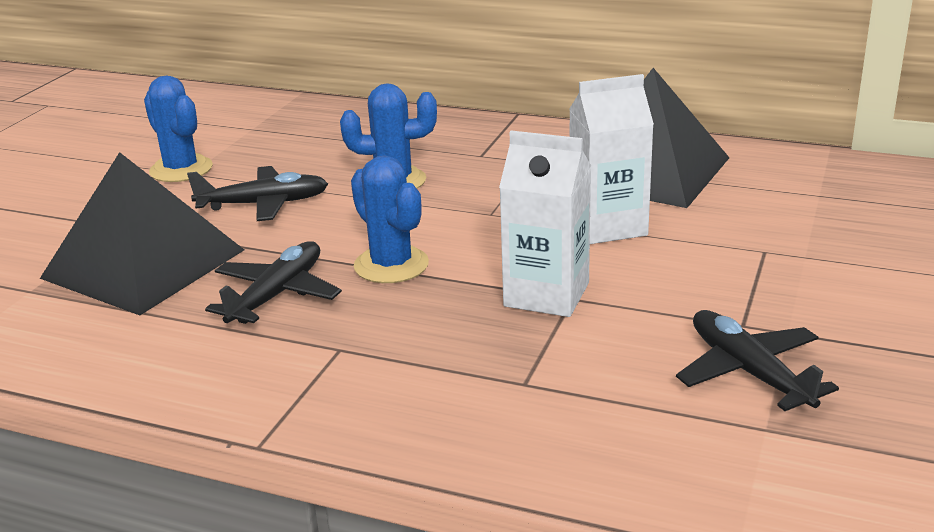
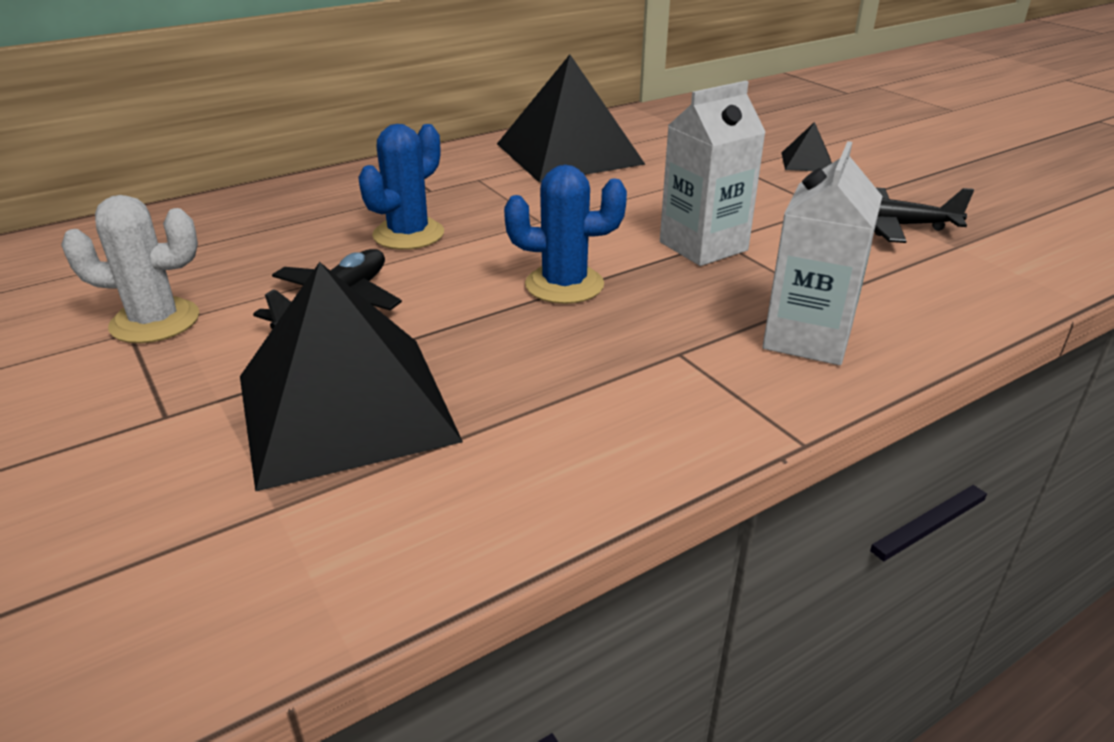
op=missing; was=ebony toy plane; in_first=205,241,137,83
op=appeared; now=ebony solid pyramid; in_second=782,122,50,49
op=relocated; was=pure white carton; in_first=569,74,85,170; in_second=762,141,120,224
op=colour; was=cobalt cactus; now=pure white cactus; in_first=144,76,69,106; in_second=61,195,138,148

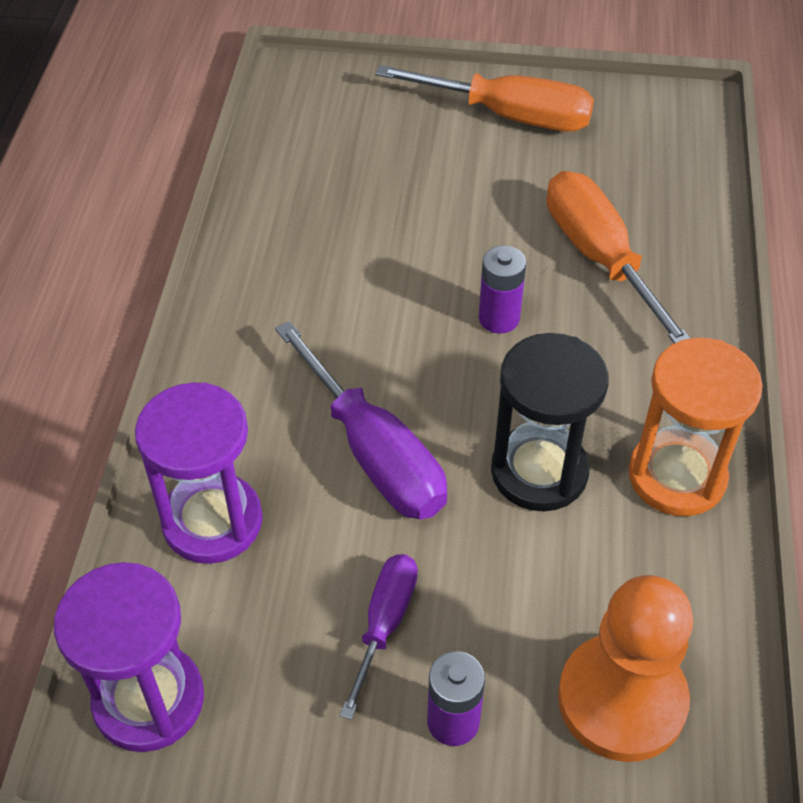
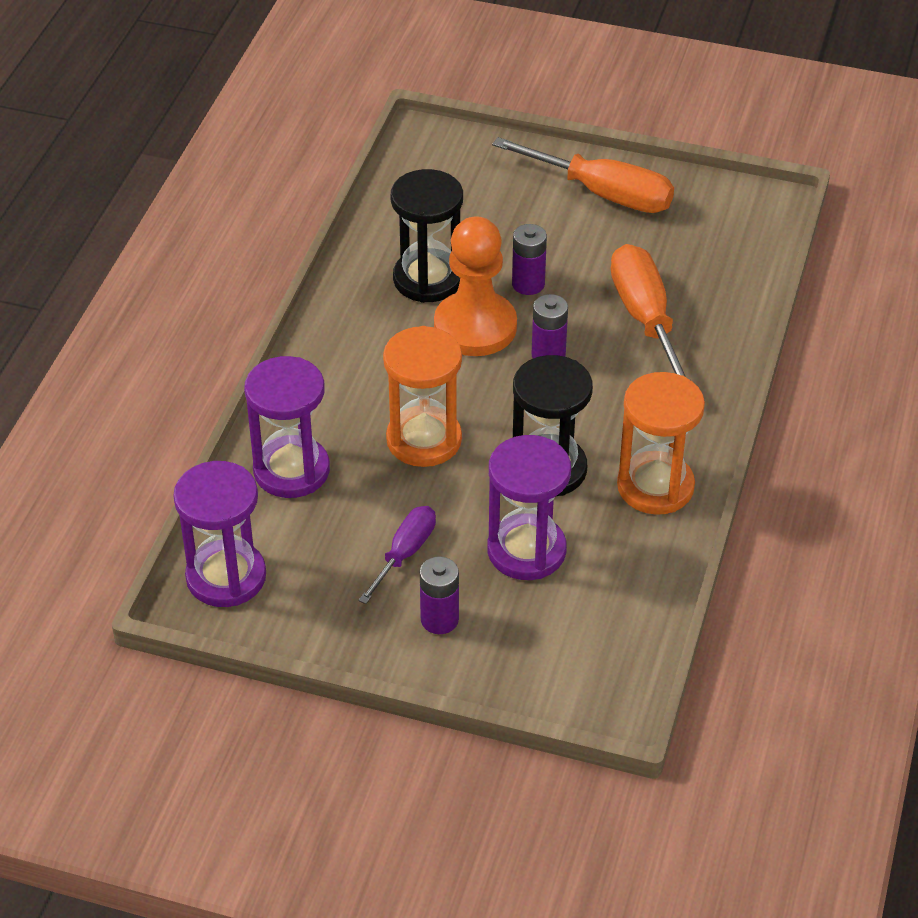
op=appeared; now=ebony sandglass; in_second=390,169,73,134
op=appeared; now=royal purple sandglass; in_second=487,435,84,145
op=appeared; now=royal purple AA battery; in_second=512,224,35,71
op=relocated; was=orange-coloured game pawn; in_first=558,575,135,187; in_second=434,216,83,140
op=exchanged; was=royal purple hand screwdriver; now=orange-coloured sandglass; in_first=275,321,172,198; in_second=383,326,79,141

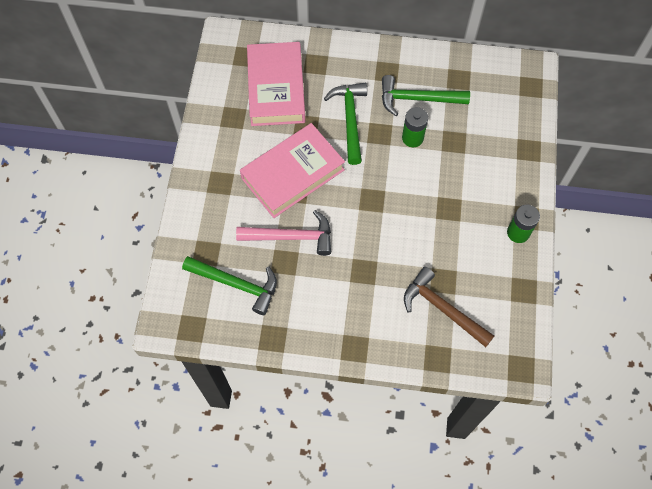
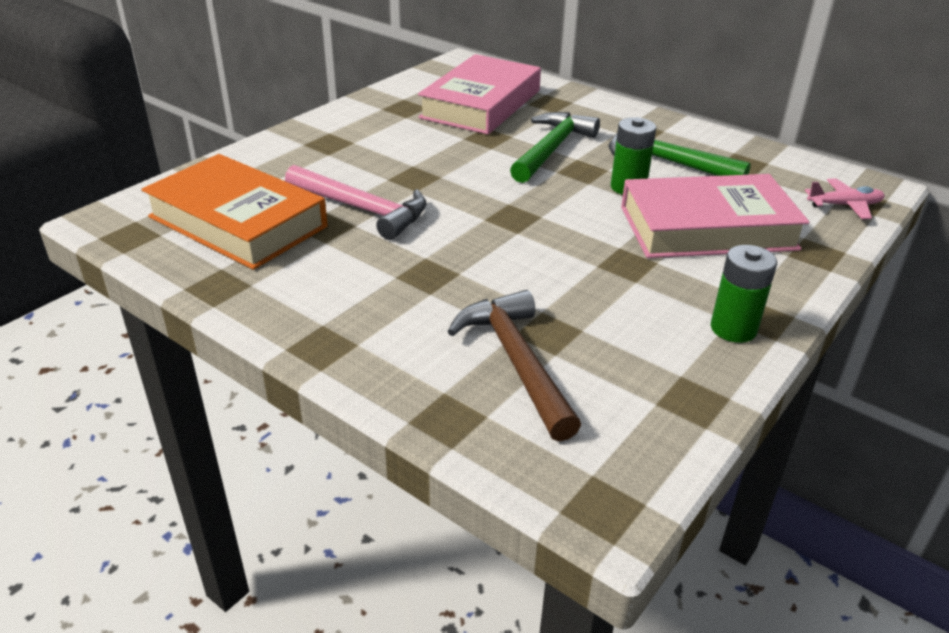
op=appeared; now=rose-pink toy plane; in_second=805,179,80,40
op=relocated; was=rose-pink hardcover; in_first=240,123,105,95; in_second=621,174,189,84
op=exchanged; was=green hammer; now=orange-coloured hardcover; in_first=182,256,95,59; in_second=142,154,186,116

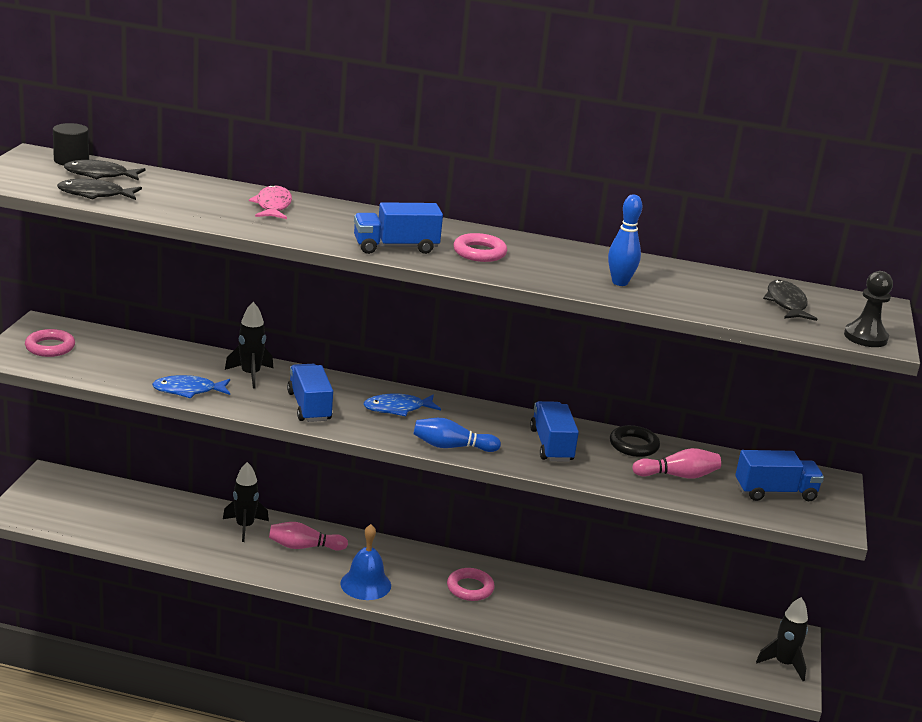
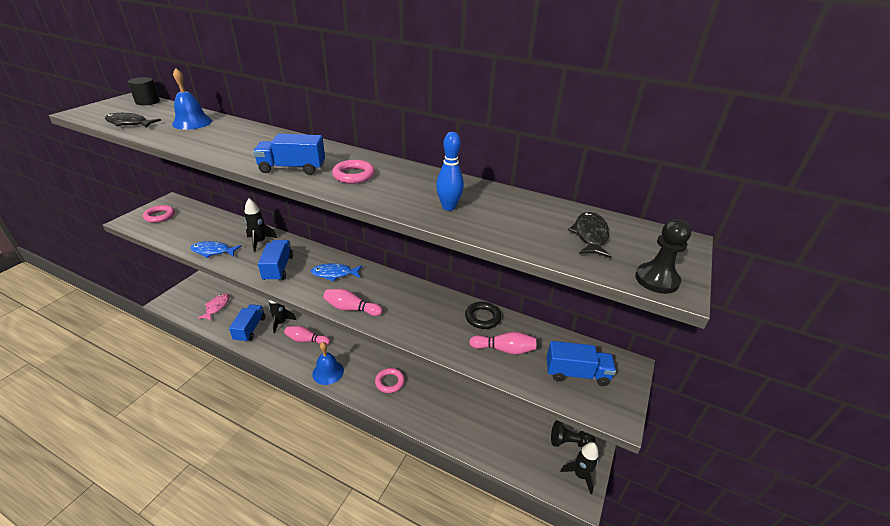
op=missing; was=ebony toy fish; in_first=64,160,82,21
op=appeared; now=cobalt bell; in_second=172,68,40,62
op=appeared; now=ebony game pawn; in_second=551,420,45,27
op=relocated; was=rose-pink toy fish; in_first=249,185,43,34; in_second=197,293,32,28
op=relocated; was=cobalt truck; in_first=530,401,49,61; in_second=229,304,37,38
op=colour; was=cobalt tenpin; now=rose-pink tenpin; in_first=413,418,88,34; in_second=323,289,60,27

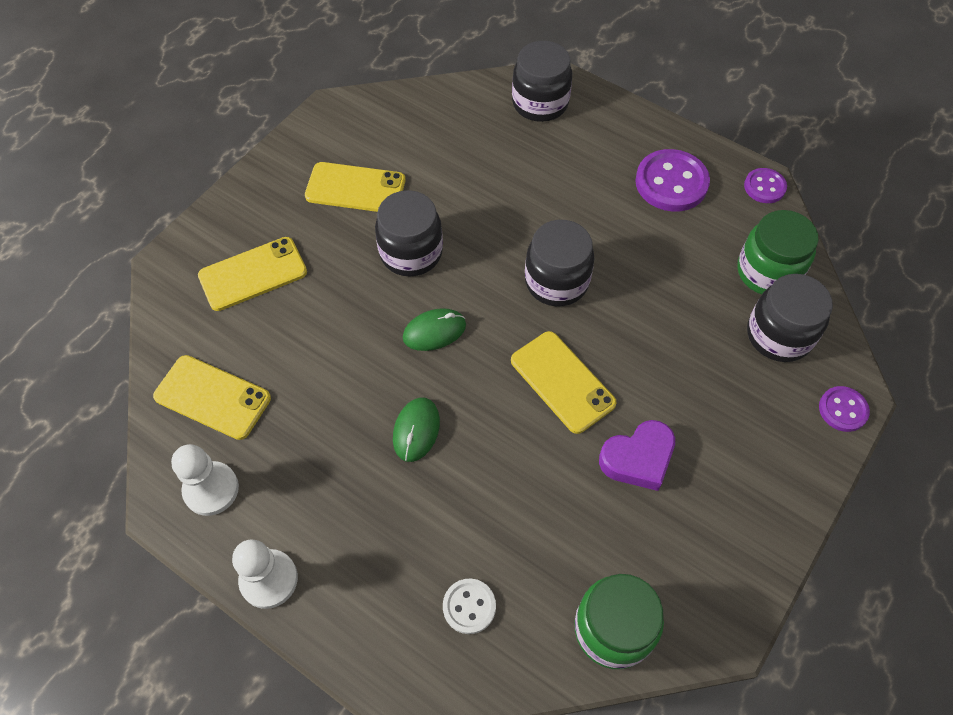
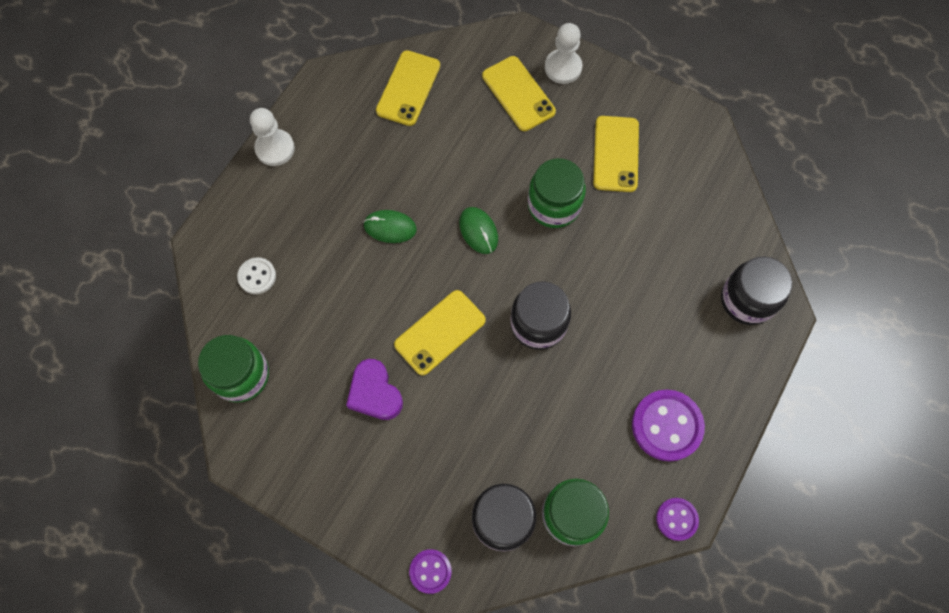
op=relocated; was=pure white game pawn; in_first=171,444,68,72; in_second=545,23,38,61
op=colour; was=ebony jam jar; now=green jam jar; in_first=375,190,68,86; in_second=528,158,58,70

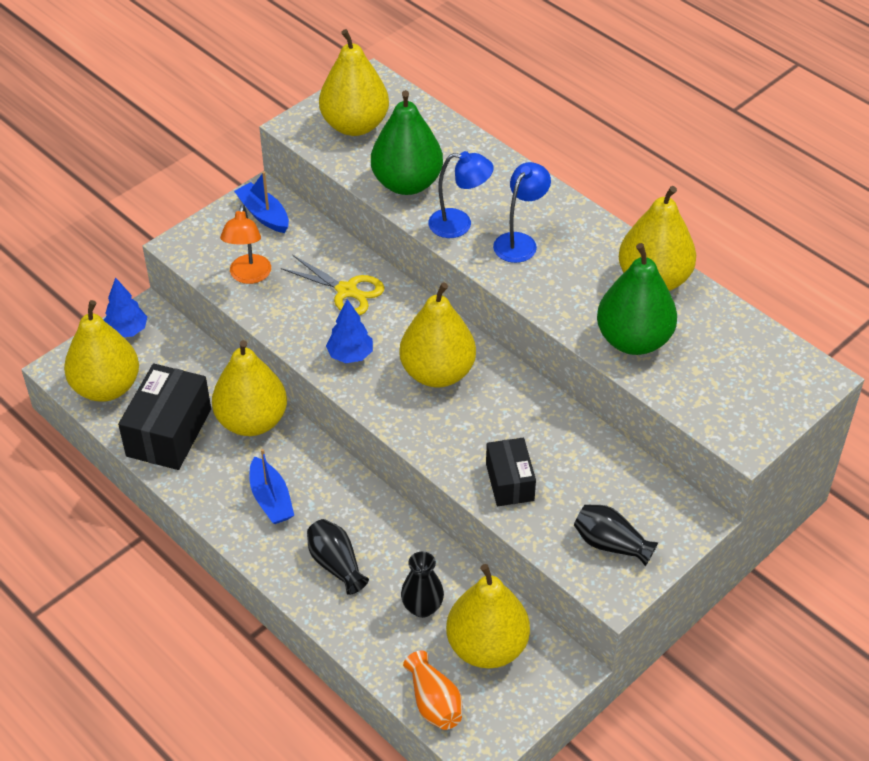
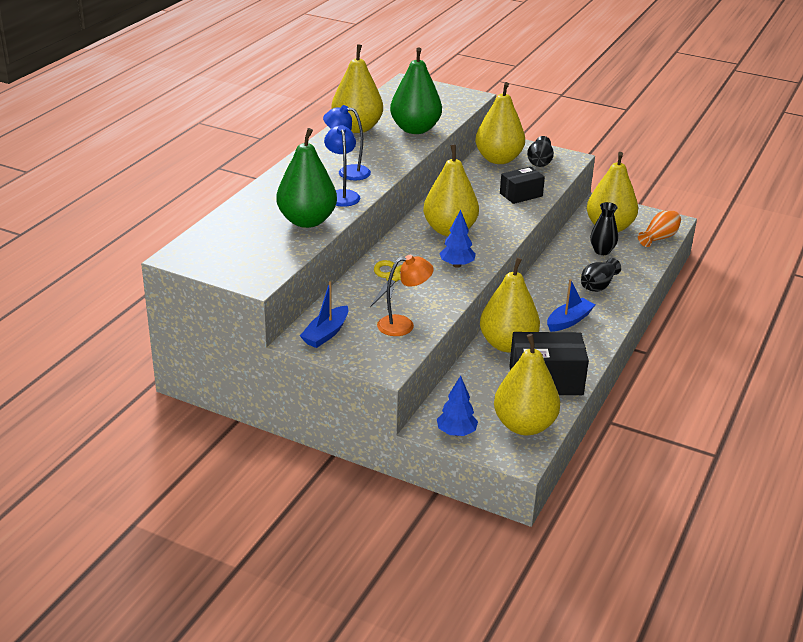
op=relocated; was=bright yellow pear; in_first=319,29,70,107; in_second=475,82,50,82

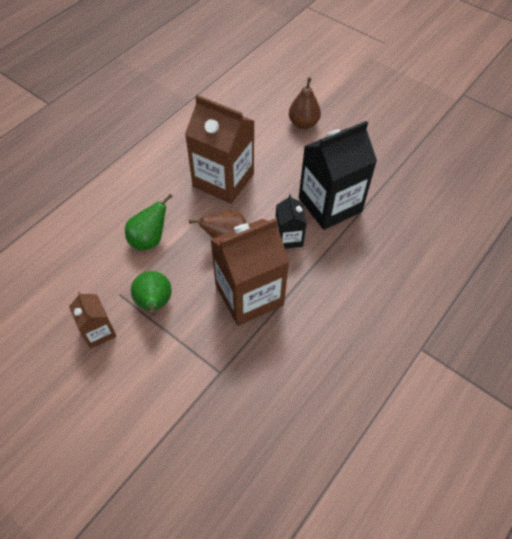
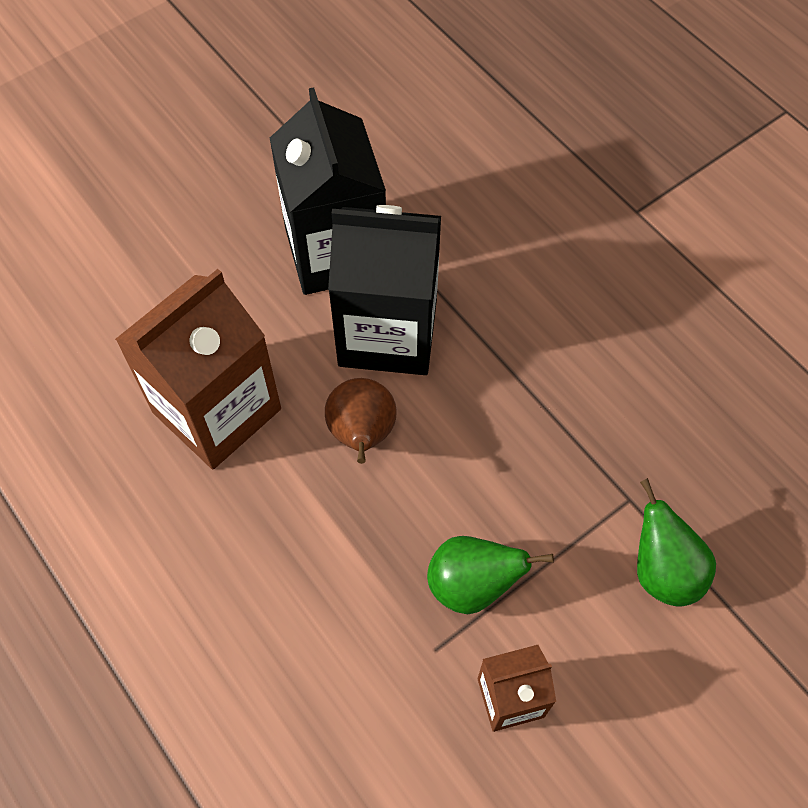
op=missing; was=dark brown carton; in_first=210,218,79,108
op=missing; was=dark brown pear; in_first=289,77,32,52
op=relocated; was=green pear; in_first=125,194,48,56; in_second=637,478,79,129
op=size; was=ebony carton; in_first=276,194,31,55; in_second=328,205,113,170; ratio=1.94

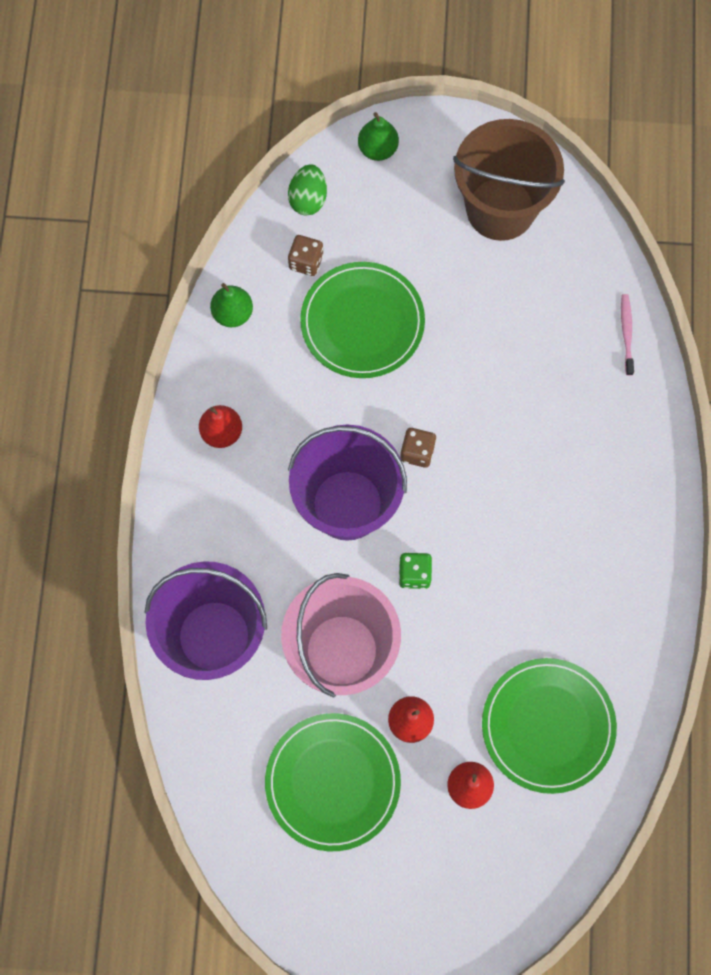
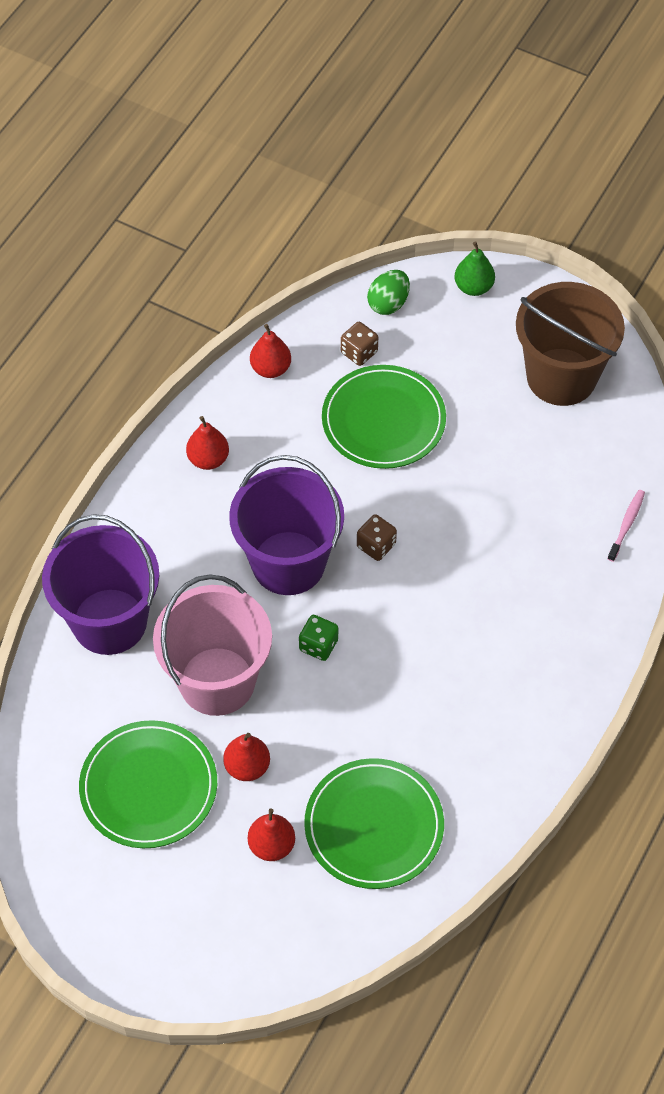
op=colour; was=green pear; now=red pear; in_first=210,283,43,44; in_second=250,324,41,54

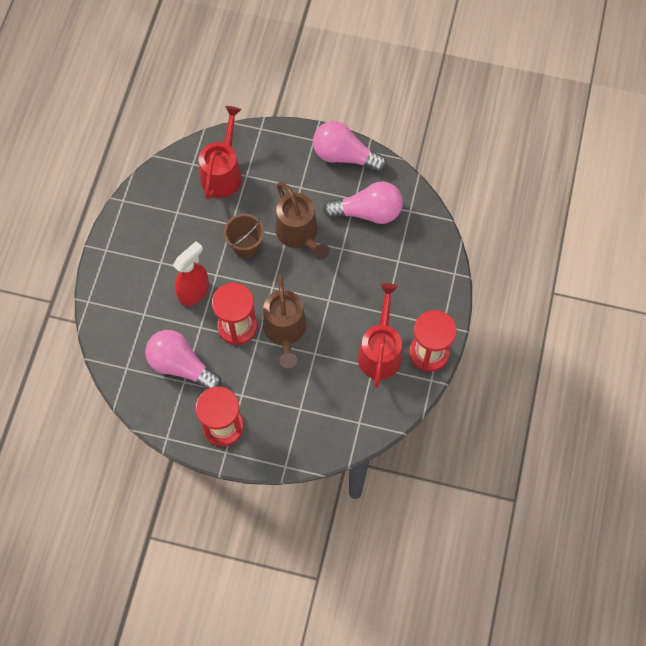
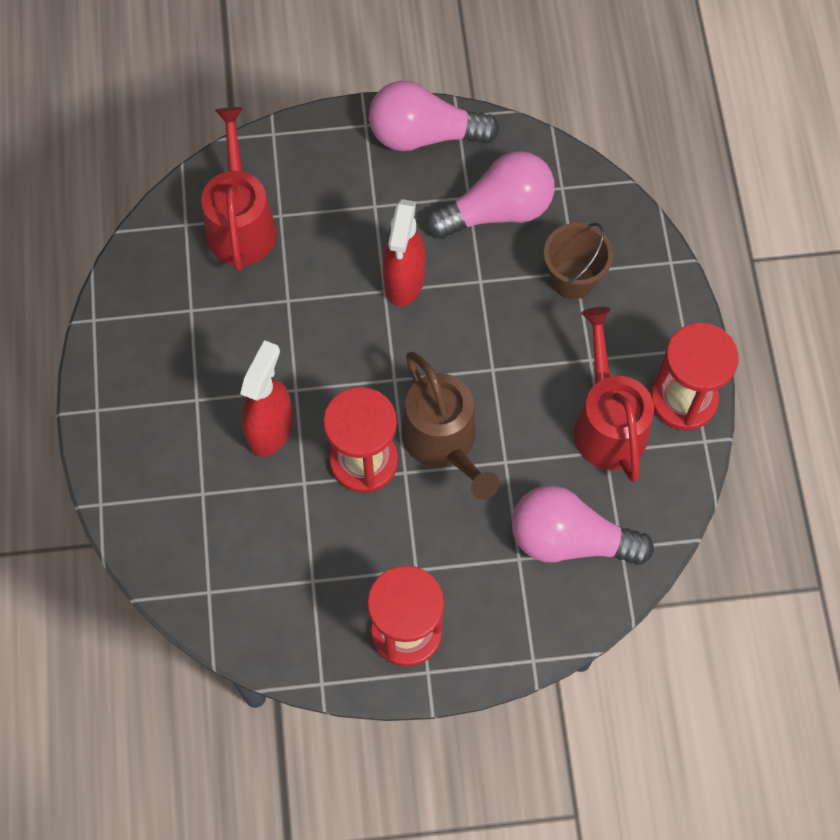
op=relocated; was=rose-pink bulb; in_first=145,330,77,59; in_second=512,485,142,80
op=relocated; was=dark brown pail; in_first=224,214,40,44; in_second=544,223,69,76
op=exchanged; was=dark brown sprinkling can; now=red spray cleaner; in_first=275,182,54,78; in_second=383,199,43,107

